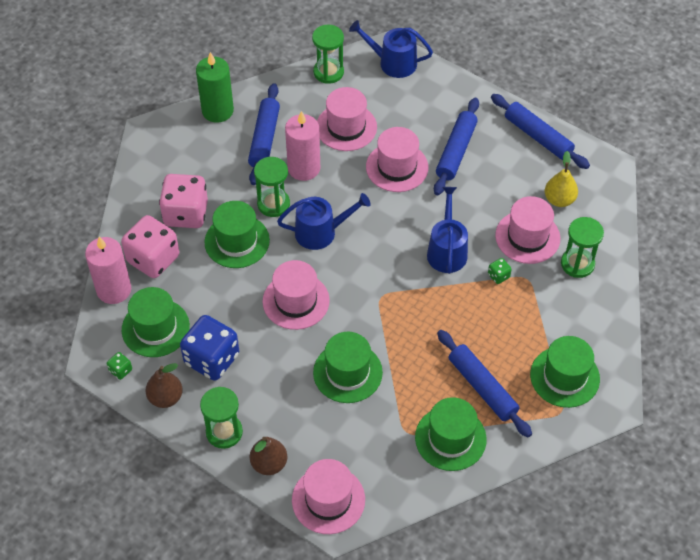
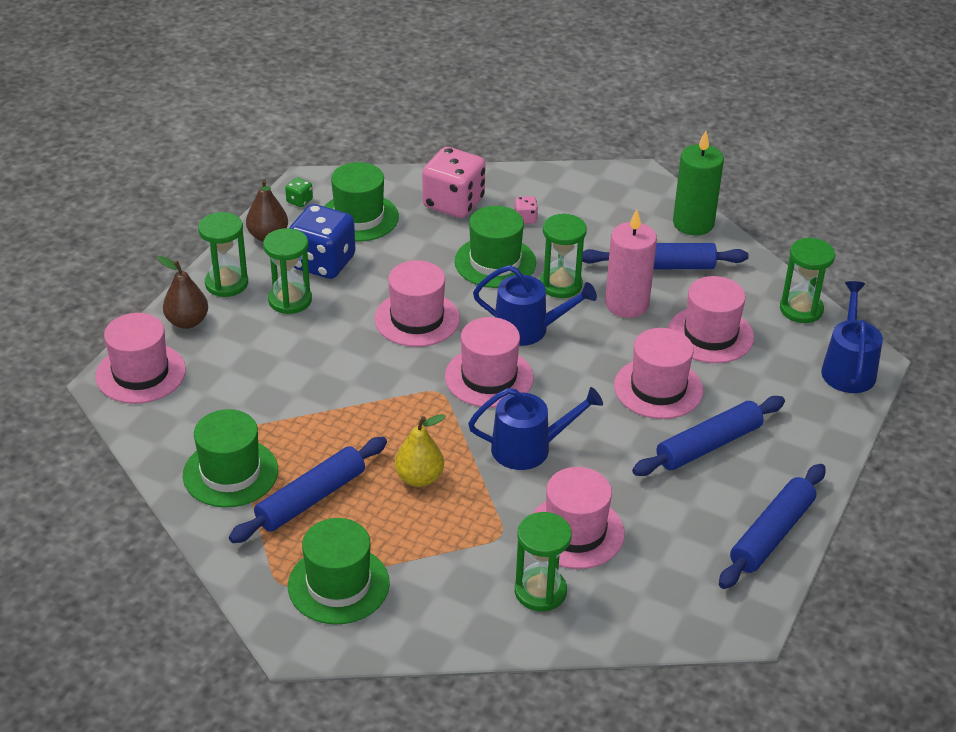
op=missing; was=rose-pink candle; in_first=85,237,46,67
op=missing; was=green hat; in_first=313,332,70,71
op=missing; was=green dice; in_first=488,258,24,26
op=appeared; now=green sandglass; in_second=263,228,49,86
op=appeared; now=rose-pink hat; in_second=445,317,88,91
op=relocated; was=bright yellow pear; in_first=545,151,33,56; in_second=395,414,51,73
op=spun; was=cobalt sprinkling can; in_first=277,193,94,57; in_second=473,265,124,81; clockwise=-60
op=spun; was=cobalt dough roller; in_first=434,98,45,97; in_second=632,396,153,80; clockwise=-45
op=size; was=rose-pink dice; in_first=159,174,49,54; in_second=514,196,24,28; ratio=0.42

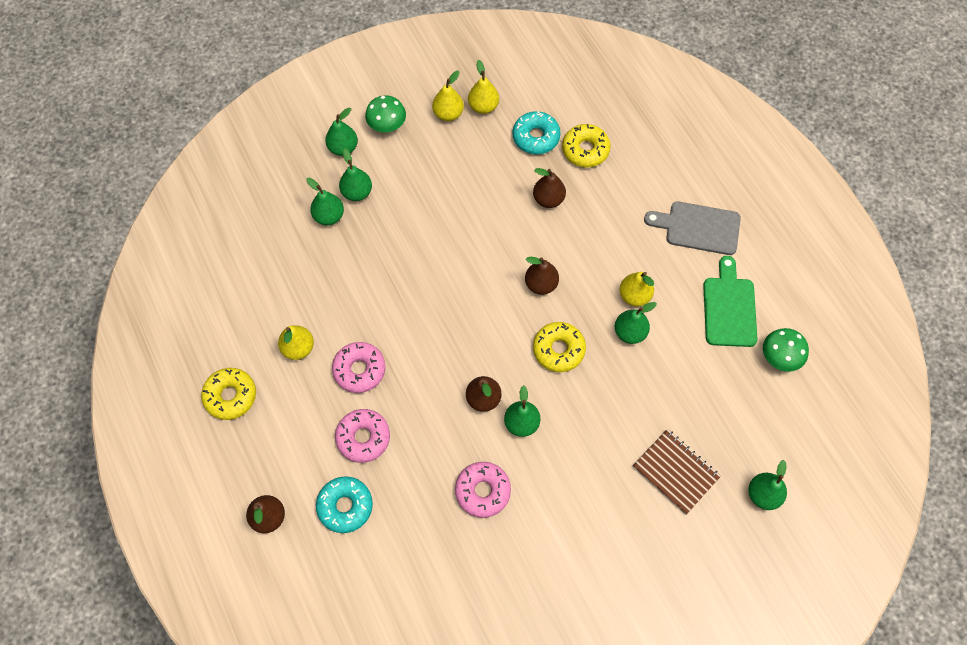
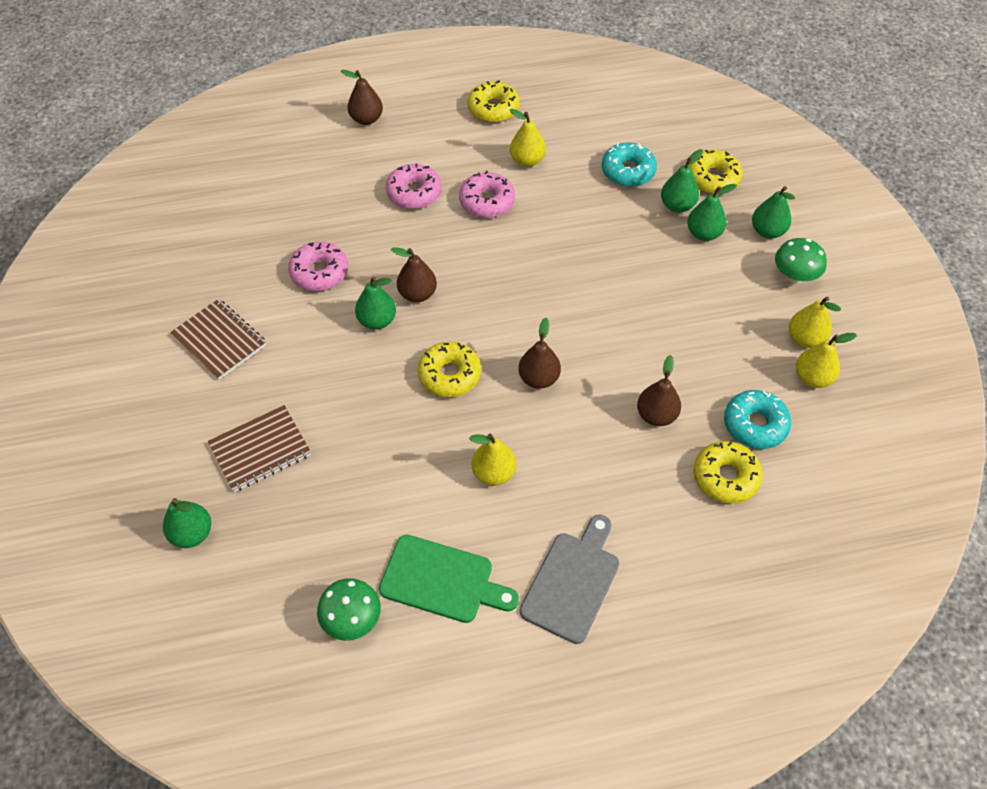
op=missing; was=green pear; in_first=615,302,42,42
op=appeared; now=dark brown notepad; in_second=170,299,96,81
op=appeared; now=bright yellow donut; in_second=688,150,55,44
op=relocated; was=aqua donut; in_first=316,476,57,57; in_second=602,142,55,45

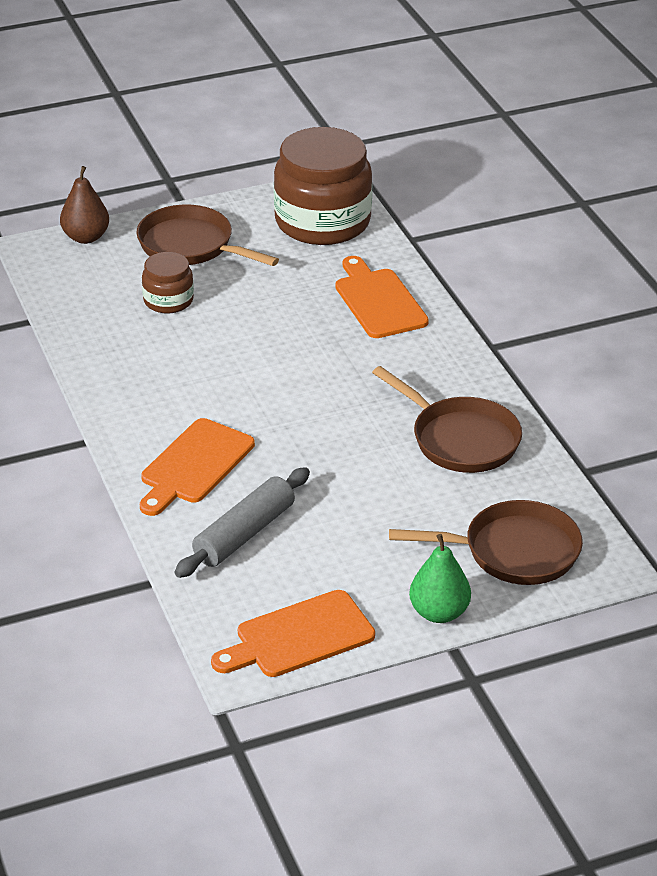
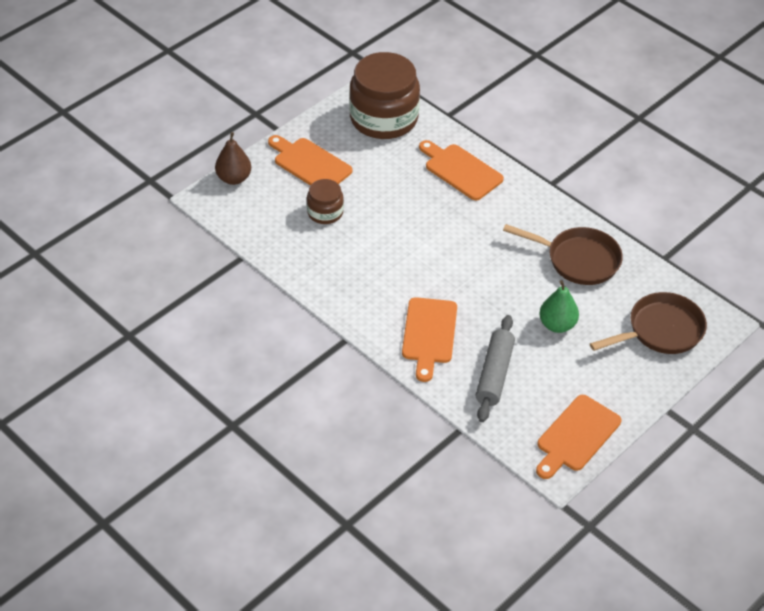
op=relocated; was=green pear; in_first=409,534,62,89; in_second=539,280,40,53
op=exchanged; was=dark brown skillet; now=orange-coloured bread board; in_first=136,205,143,61; in_second=268,135,84,51

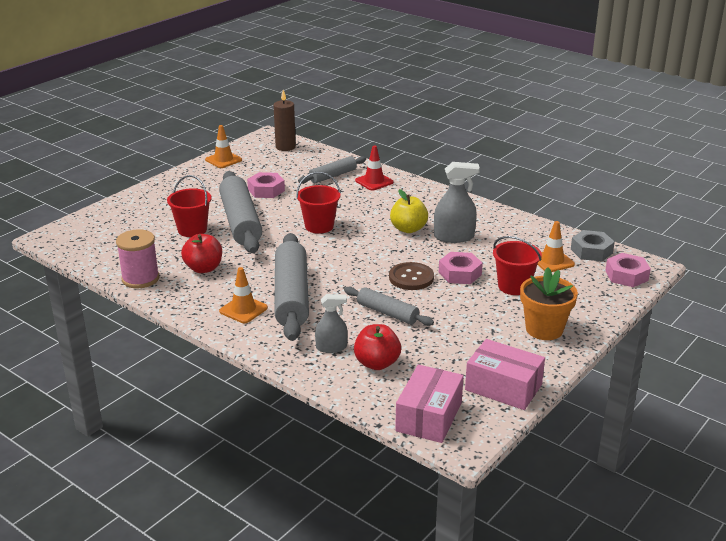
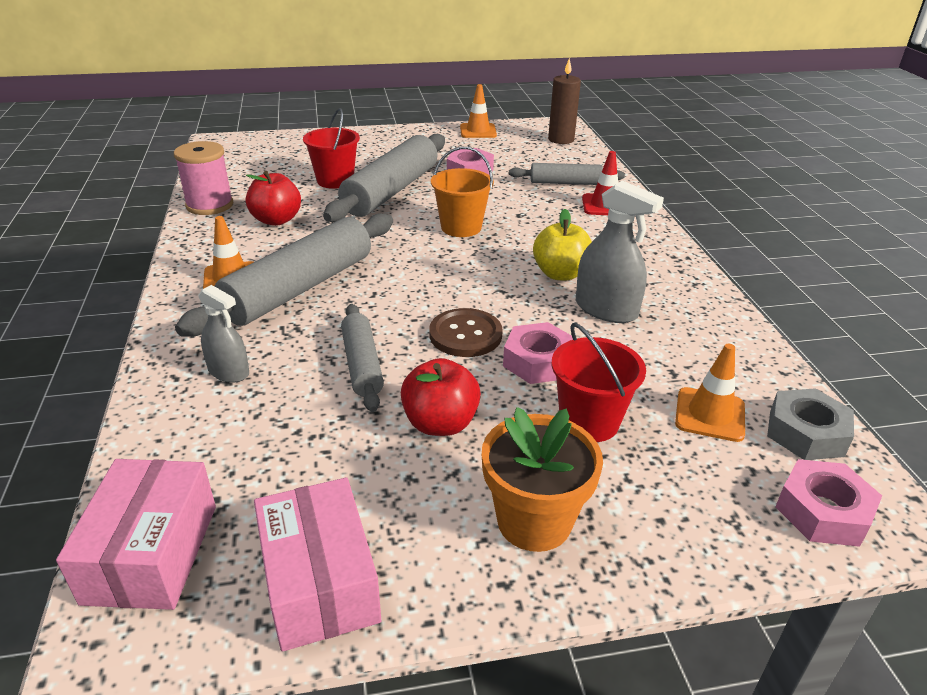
op=relocated; was=red toy apple; in_first=354,324,47,46; in_second=401,358,80,78
op=colour; was=red pail; now=orange-coloured pail; in_first=296,172,45,62; in_second=431,147,63,90
op=spun; was=rose-pink parcel; in_first=395,364,69,79; in_second=56,459,160,151; clockwise=-60

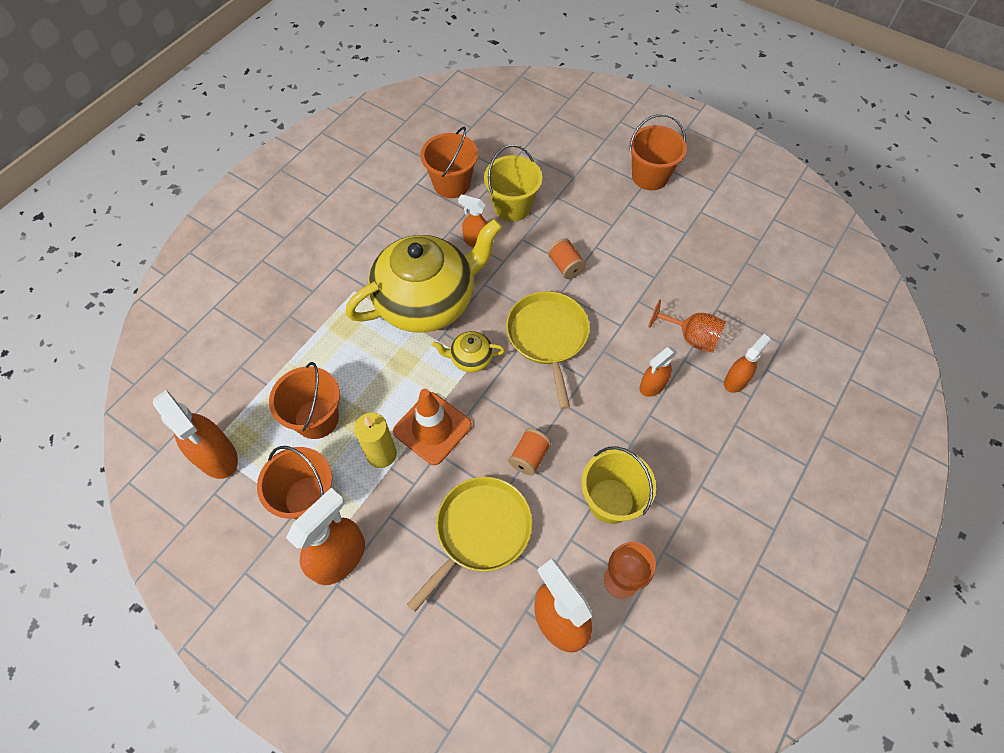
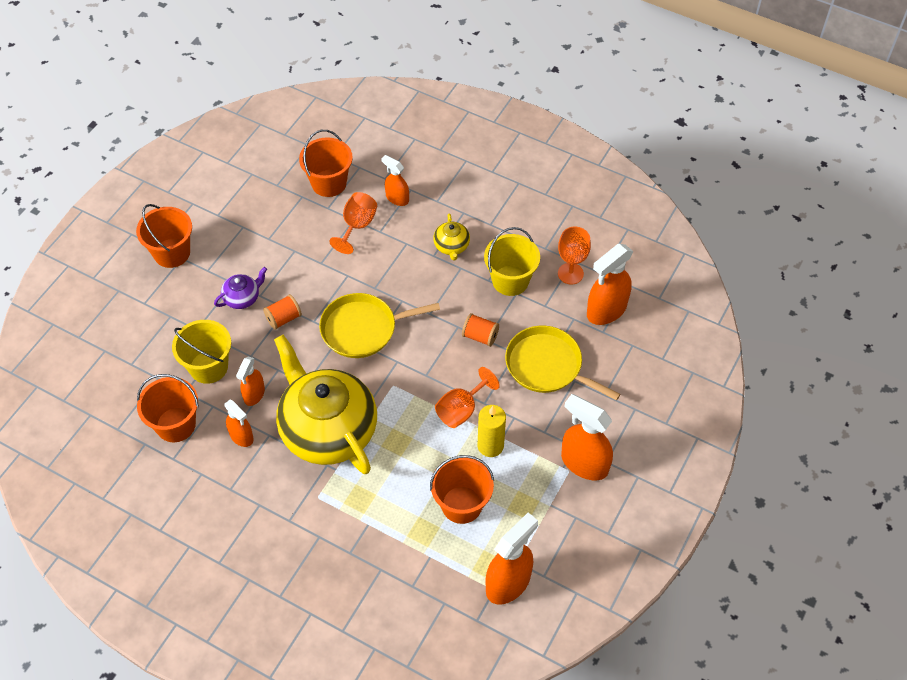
op=appeared; now=royal purple teapot; in_second=214,267,53,42
op=relocated; was=orange-coloured pail; in_first=257,446,75,74; in_second=299,130,54,67
op=relocated; was=bright yellow teapot; in_first=432,331,73,41; in_second=433,213,37,48
op=relocated; was=orange-coloured spray cleaner; in_first=639,347,38,50; in_second=224,400,30,47
op=exchanged; was=orange-coloured safety cone; now=orange-coloured wine glass; in_first=393,389,79,76; in_second=435,367,65,61

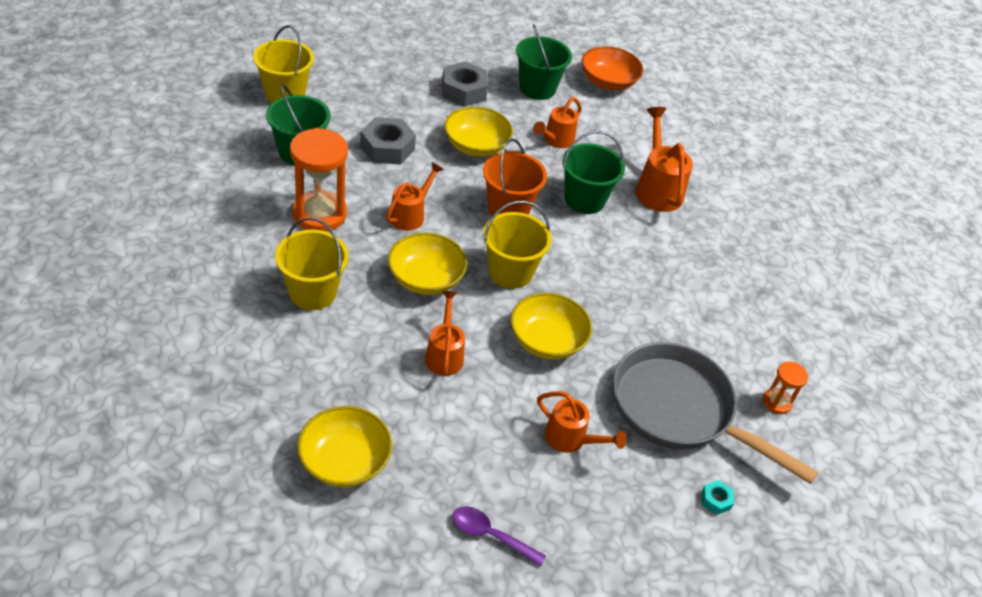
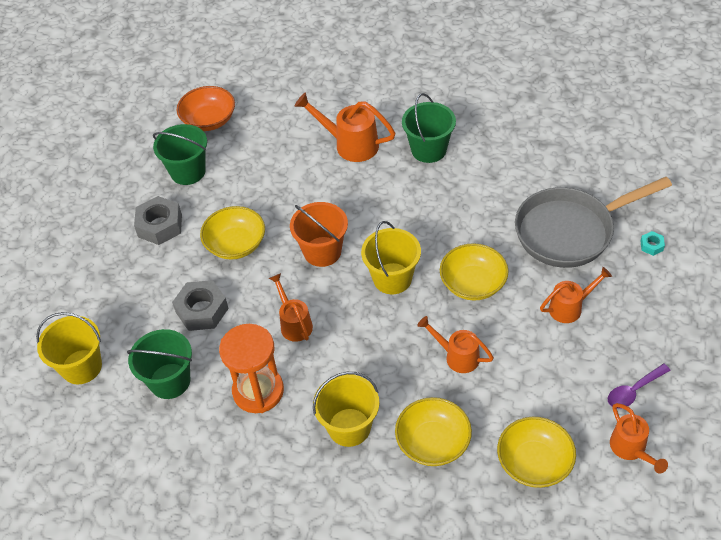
op=missing; was=orange-coloured sandglass; in_first=763,361,45,53
op=relocated; was=bright yellow serving bowl; in_first=388,233,79,62; in_second=395,397,77,69
op=relocated; was=orange-coloured sprinkling can; in_first=533,97,49,51; in_second=610,403,58,70
op=relocated; was=green pail; in_first=562,131,63,83; in_second=402,93,54,70

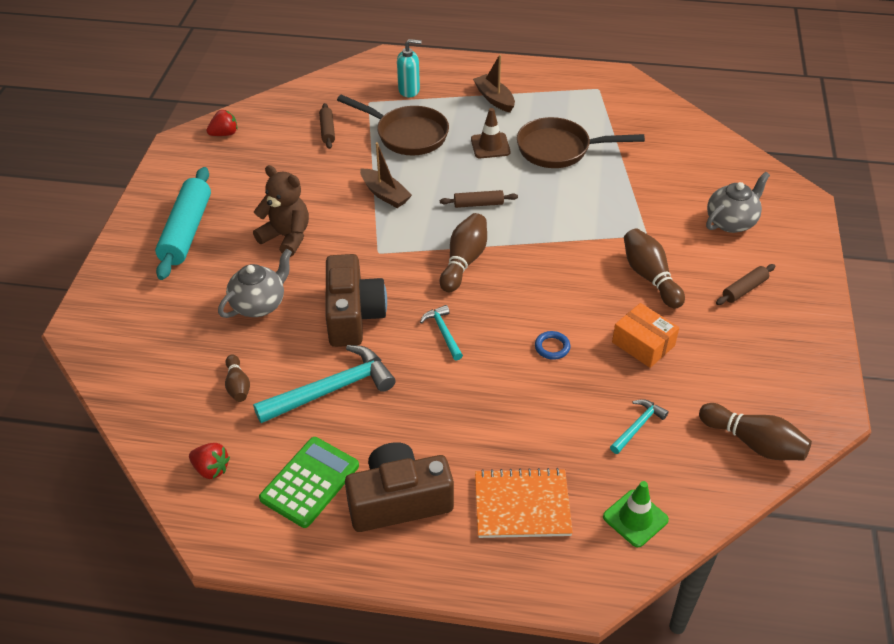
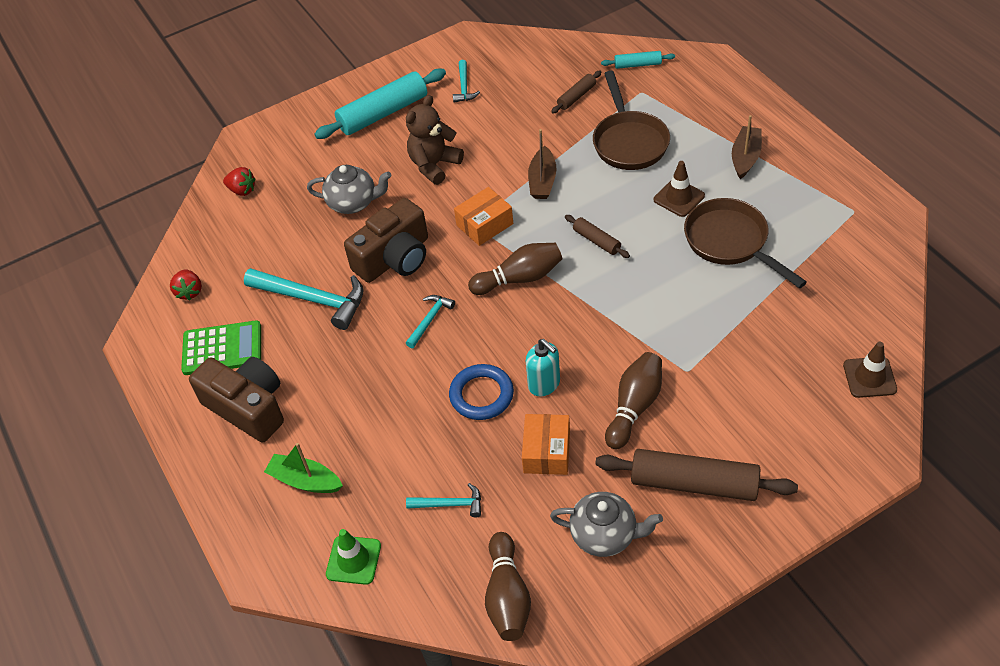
op=missing; was=dark brown tenpin; in_first=225,354,25,48
op=appeared; now=aqua hammer; in_second=453,60,27,42
op=appeared; now=orange-coloured parcel; in_second=454,187,59,59
op=appeared; now=aqua dough roller; in_second=601,51,74,18
op=appeared; now=dark brown safety cone; in_second=843,342,54,56
op=relocated; was=red strawberry; in_first=207,110,30,26; in_second=223,167,32,29
op=relocated; was=aqua soap pump; in_first=397,39,25,58; in_second=526,339,34,57
op=relocated; was=gray teapot; in_first=706,172,64,61; in_second=550,492,113,65
op=exchanged; was=orange-coloured notepad; now=green toy boat; in_first=475,468,98,70; in_second=264,443,79,50
op=spun; was=dark brown teddy; in_first=253,165,56,92; in_second=406,95,58,90; clockwise=-135
op=size; was=cobalt hoop; in_first=535,331,35,29; in_second=449,364,65,56; ratio=1.78
op=size; was=dark brown dough roller; in_first=716,264,59,41; in_second=595,449,203,52; ratio=2.0

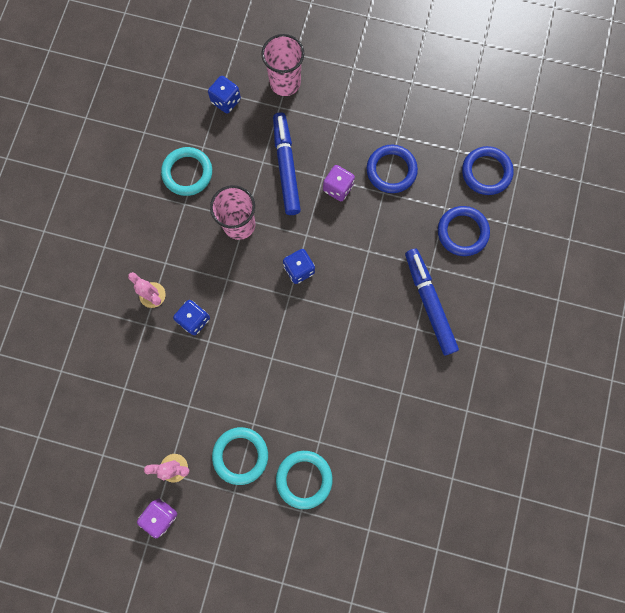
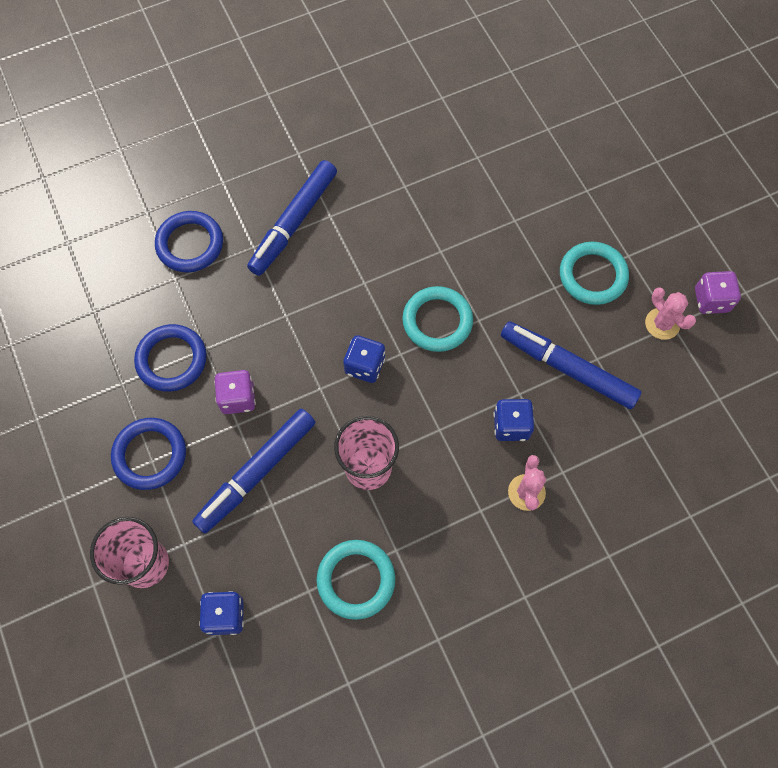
op=appeared; now=cobalt felt pen; in_second=501,321,140,88
op=relocated; was=aqua hoop; in_first=276,451,57,58; in_second=402,286,71,66
op=relocated; was=cobalt hoop; in_first=462,146,52,49; in_second=111,418,75,72

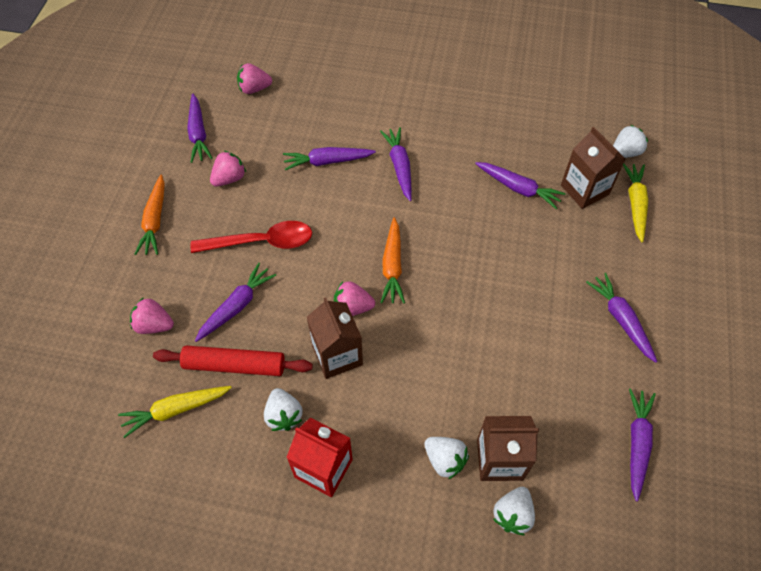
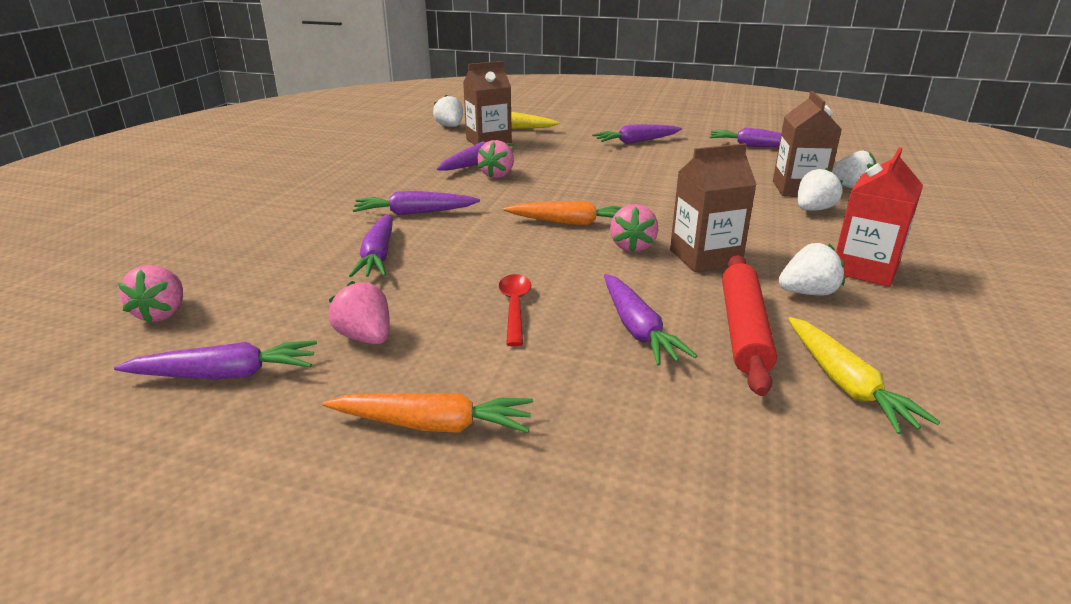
op=relocated; was=rose-pink strawberry; in_first=130,297,44,37; in_second=477,140,37,38
op=spun; was=royal purple root vegetable; in_first=195,263,81,79; in_second=604,274,93,91; clockwise=-150
op=size; was=red teaspoon; in_first=190,221,122,32; in_second=498,274,33,73; ratio=0.62

